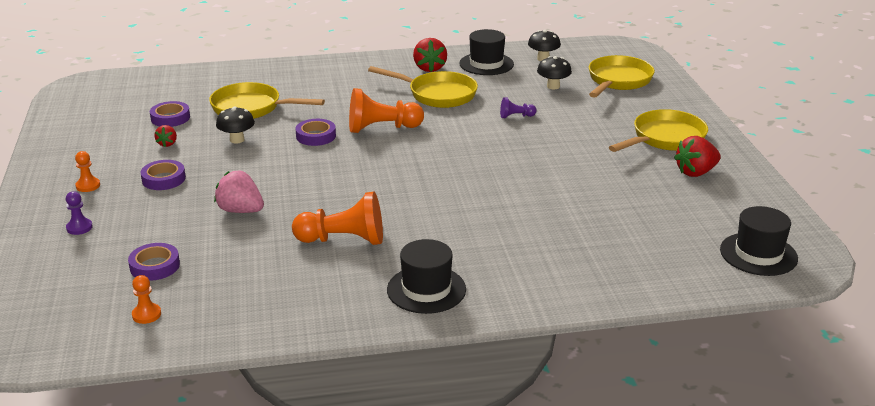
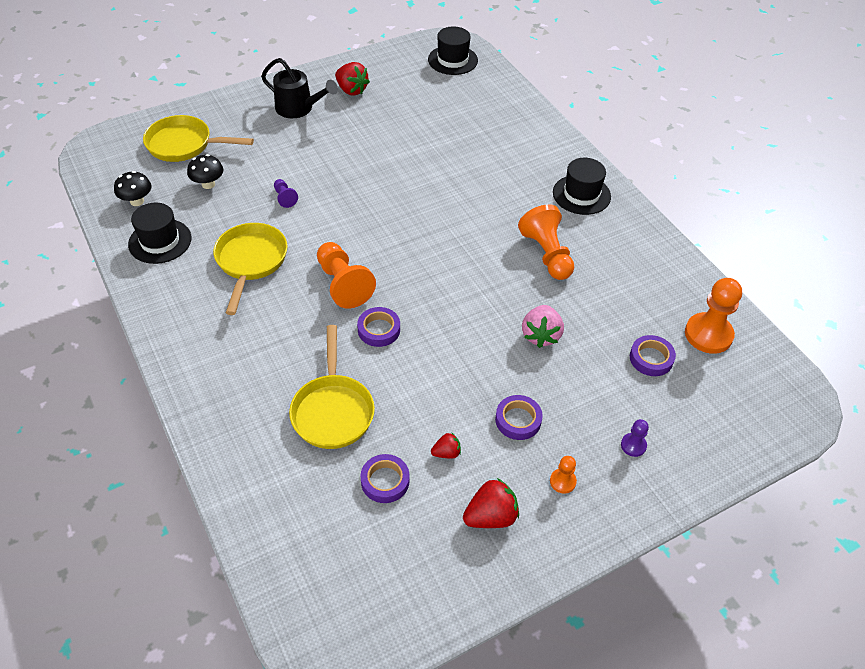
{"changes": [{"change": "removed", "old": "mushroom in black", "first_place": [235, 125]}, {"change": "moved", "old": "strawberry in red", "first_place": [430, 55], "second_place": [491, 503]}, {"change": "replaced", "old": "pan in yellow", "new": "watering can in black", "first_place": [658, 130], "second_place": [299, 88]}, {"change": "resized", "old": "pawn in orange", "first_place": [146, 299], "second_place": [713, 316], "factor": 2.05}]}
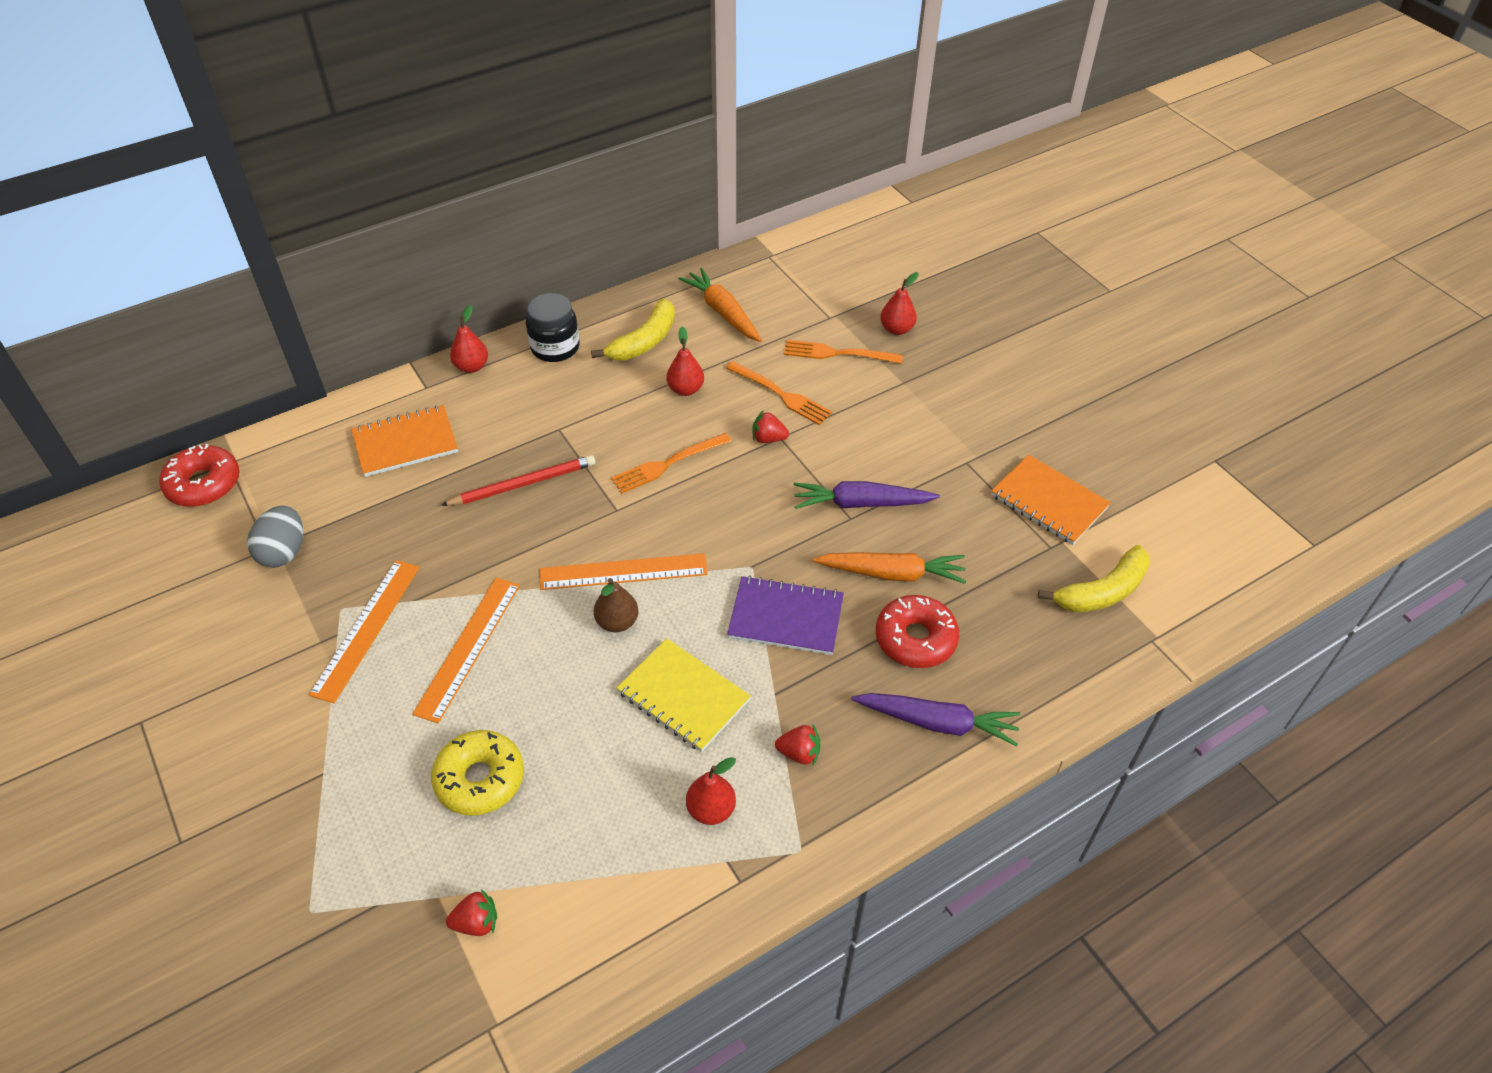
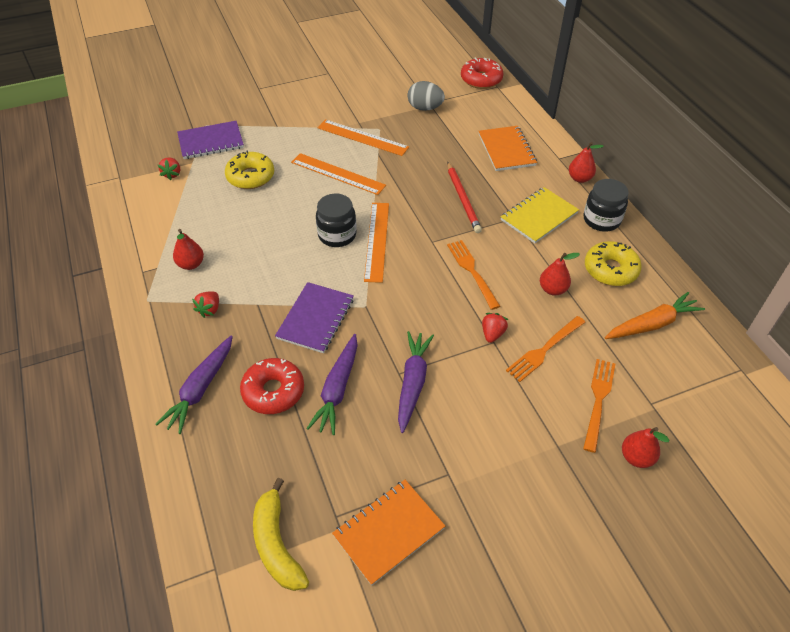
{"changes": [{"change": "added", "new": "notebook in purple", "second_place": [210, 140]}, {"change": "moved", "old": "notebook in yellow", "first_place": [684, 695], "second_place": [540, 215]}, {"change": "replaced", "old": "banana in yellow", "new": "donut in yellow", "first_place": [633, 329], "second_place": [613, 263]}, {"change": "replaced", "old": "pear in brown", "new": "jar in black", "first_place": [616, 605], "second_place": [336, 220]}, {"change": "recoloured", "old": "carrot in orange", "new": "carrot in purple", "first_place": [889, 568], "second_place": [332, 384]}]}
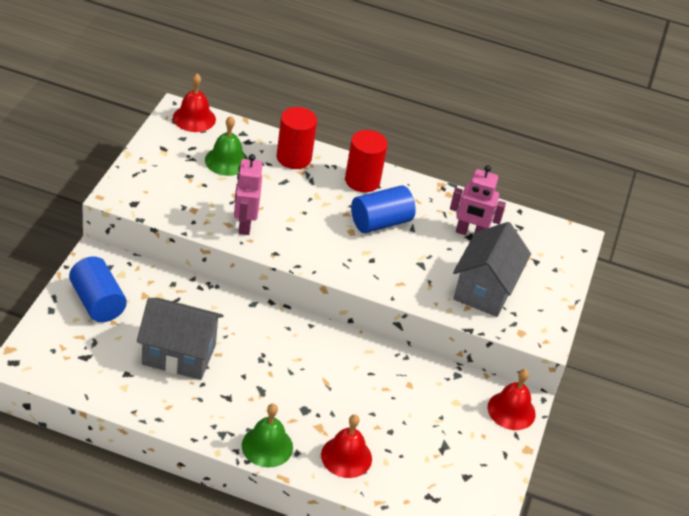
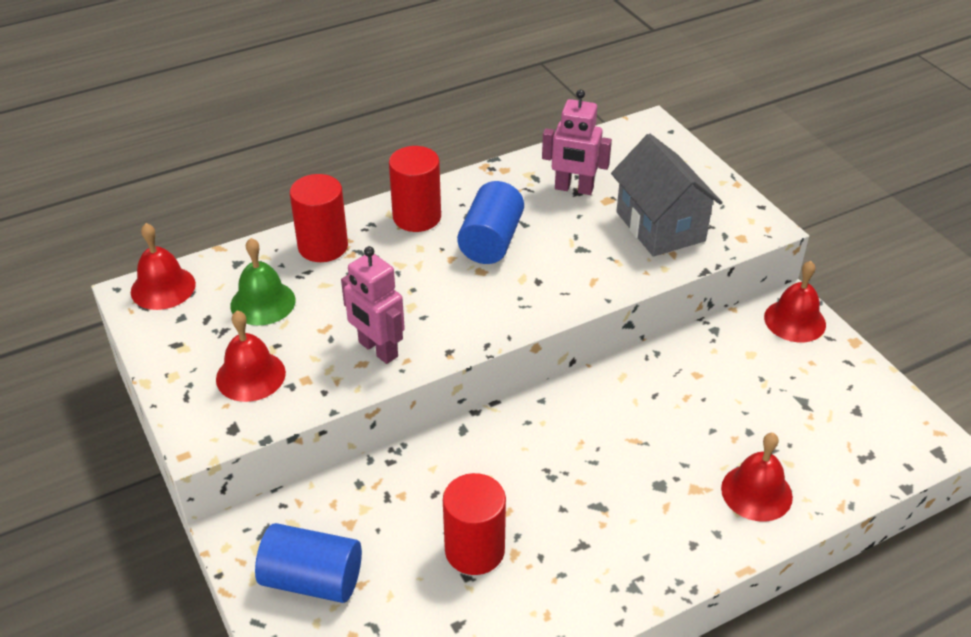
{"changes": [{"change": "removed", "old": "bell in green", "first_place": [267, 435]}, {"change": "added", "new": "bell in red", "second_place": [251, 356]}, {"change": "replaced", "old": "house in grey", "new": "cylinder in red", "first_place": [180, 339], "second_place": [474, 524]}, {"change": "turned", "old": "robot in pink", "first_place": [478, 200], "second_place": [577, 142], "degrees": 45}]}
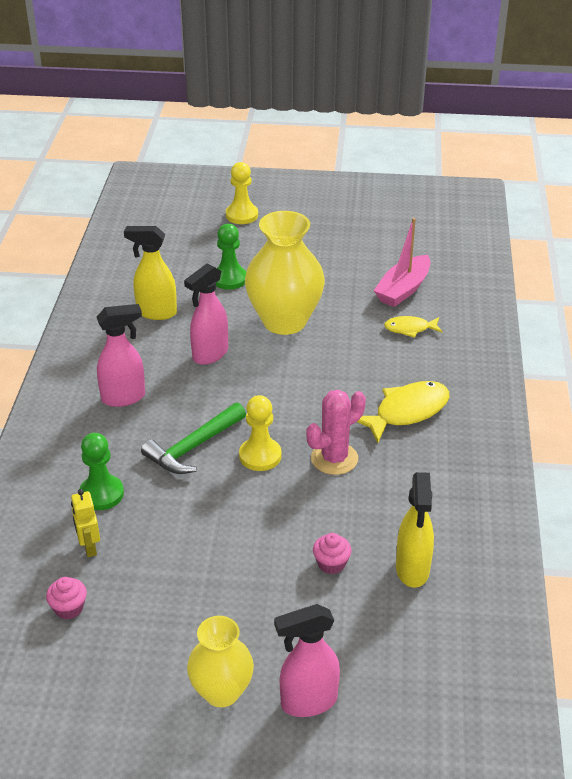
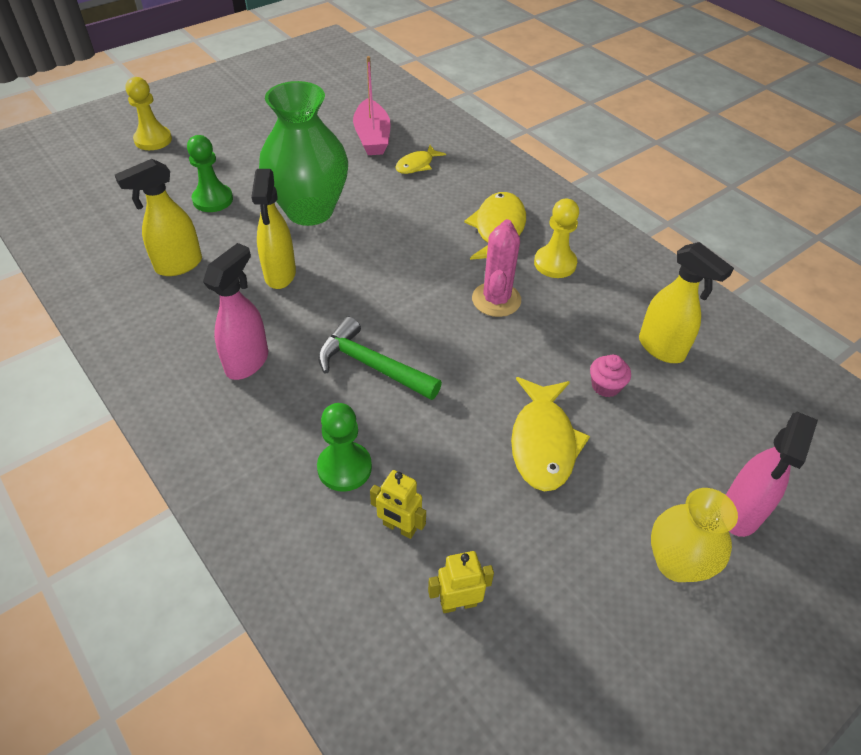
{"changes": [{"change": "added", "new": "fish in yellow", "second_place": [550, 434]}, {"change": "moved", "old": "pawn in yellow", "first_place": [260, 433], "second_place": [556, 238]}, {"change": "replaced", "old": "cupcake in pink", "new": "robot in yellow", "first_place": [66, 598], "second_place": [461, 582]}, {"change": "recoloured", "old": "spray bottle in pink", "new": "spray bottle in yellow", "first_place": [206, 314], "second_place": [273, 229]}, {"change": "recoloured", "old": "vase in yellow", "new": "vase in green", "first_place": [285, 273], "second_place": [303, 153]}, {"change": "turned", "old": "hammer in green", "first_place": [193, 438], "second_place": [380, 358], "degrees": 120}]}
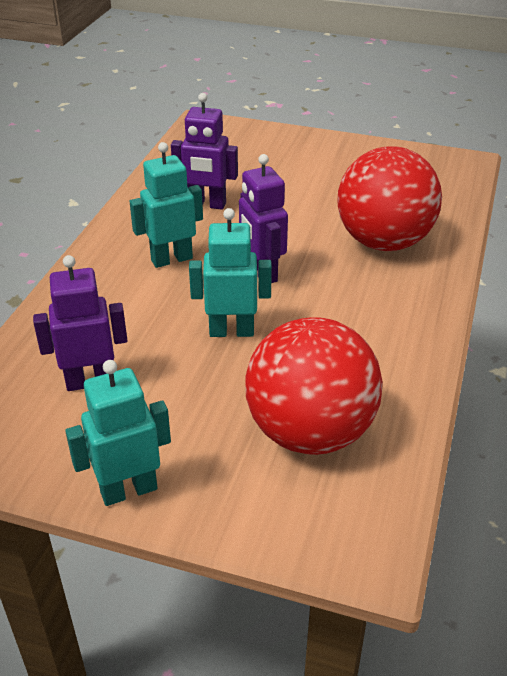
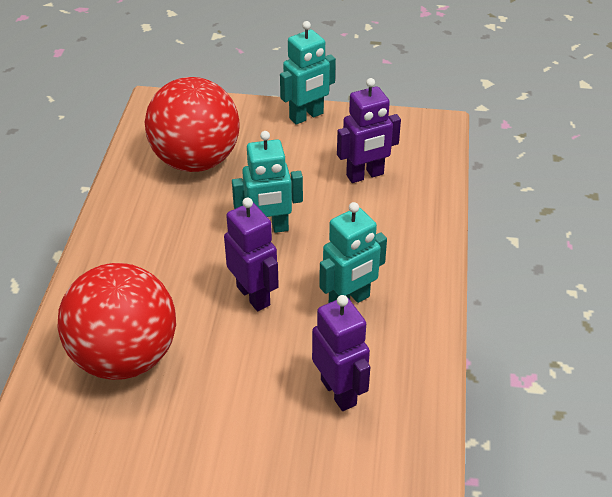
{"changes": [{"change": "turned", "old": "robot in purple", "first_place": [204, 151], "second_place": [341, 353], "degrees": 60}]}
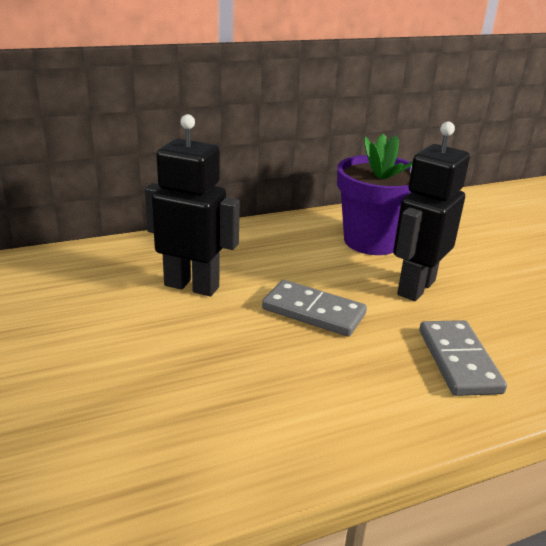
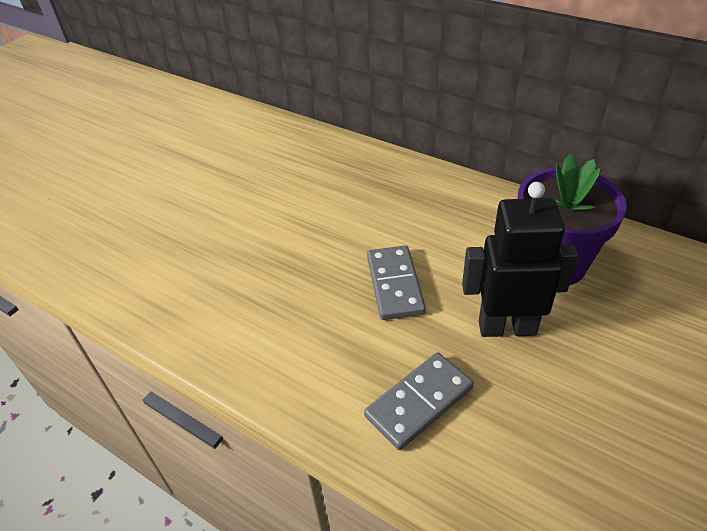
{"changes": [{"change": "removed", "old": "robot in black", "first_place": [192, 205]}]}
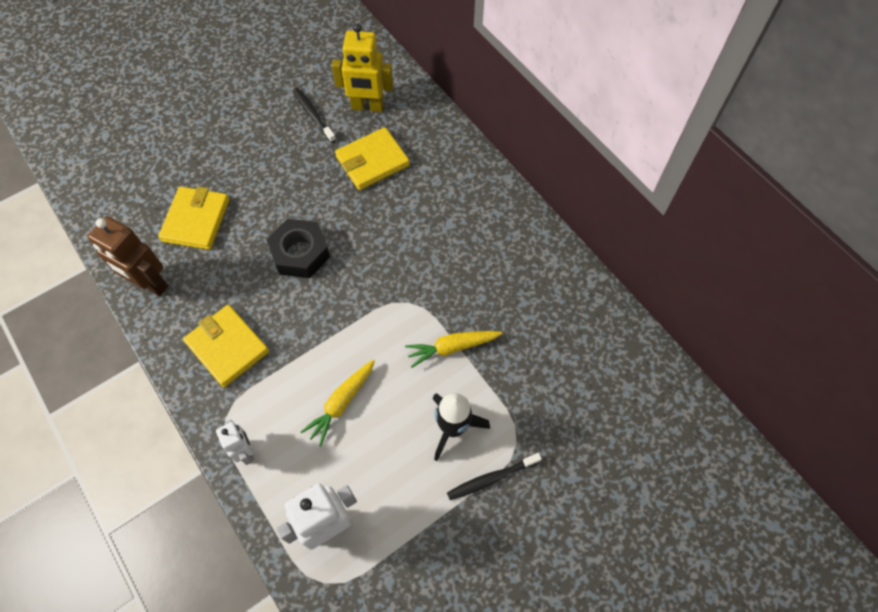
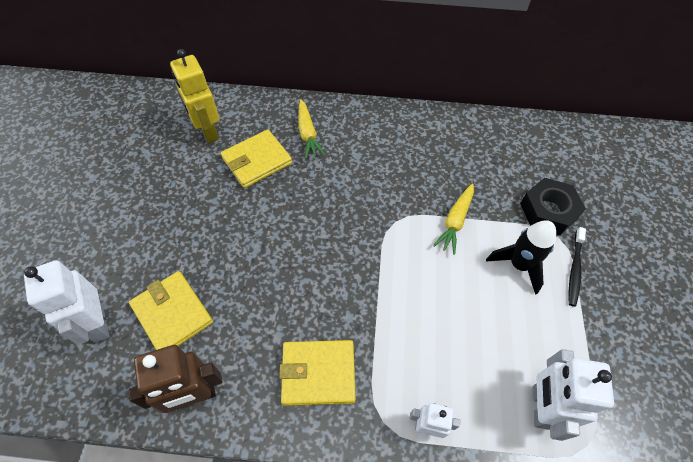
{"changes": [{"change": "removed", "old": "toothbrush in black", "first_place": [314, 115]}, {"change": "added", "new": "robot in white", "second_place": [66, 302]}, {"change": "moved", "old": "nut in black", "first_place": [298, 248], "second_place": [553, 206]}, {"change": "moved", "old": "carrot in yellow", "first_place": [338, 403], "second_place": [311, 129]}, {"change": "turned", "old": "robot in yellow", "first_place": [362, 67], "second_place": [195, 96], "degrees": 105}, {"change": "turned", "old": "wallet in yellow", "first_place": [372, 158], "second_place": [256, 158], "degrees": 45}]}
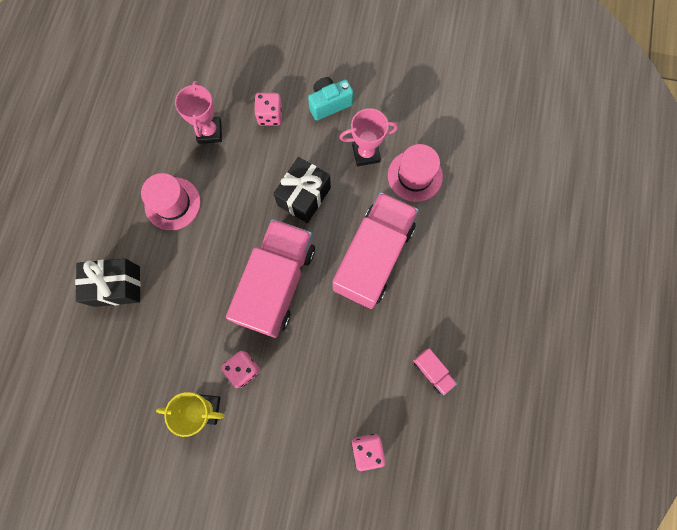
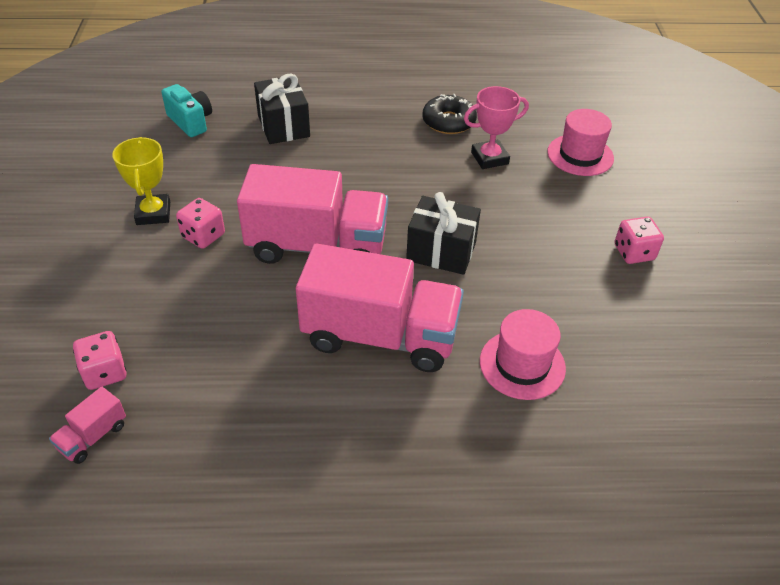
{"changes": [{"change": "removed", "old": "trophy in pink", "first_place": [368, 137]}, {"change": "added", "new": "donut in black", "second_place": [449, 114]}, {"change": "moved", "old": "hat in pink", "first_place": [171, 201], "second_place": [580, 142]}, {"change": "moved", "old": "dice in pink", "first_place": [268, 109], "second_place": [639, 240]}, {"change": "moved", "old": "camera in turquoise", "first_place": [330, 99], "second_place": [186, 110]}, {"change": "moved", "old": "truck in pink", "first_place": [435, 371], "second_place": [87, 425]}]}
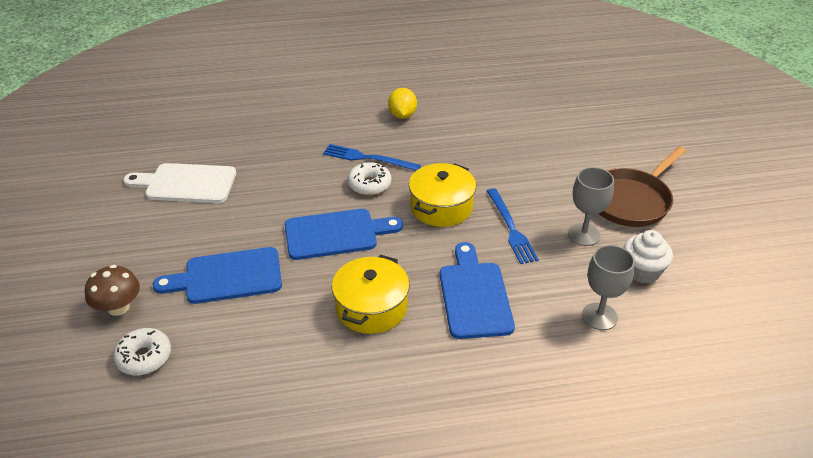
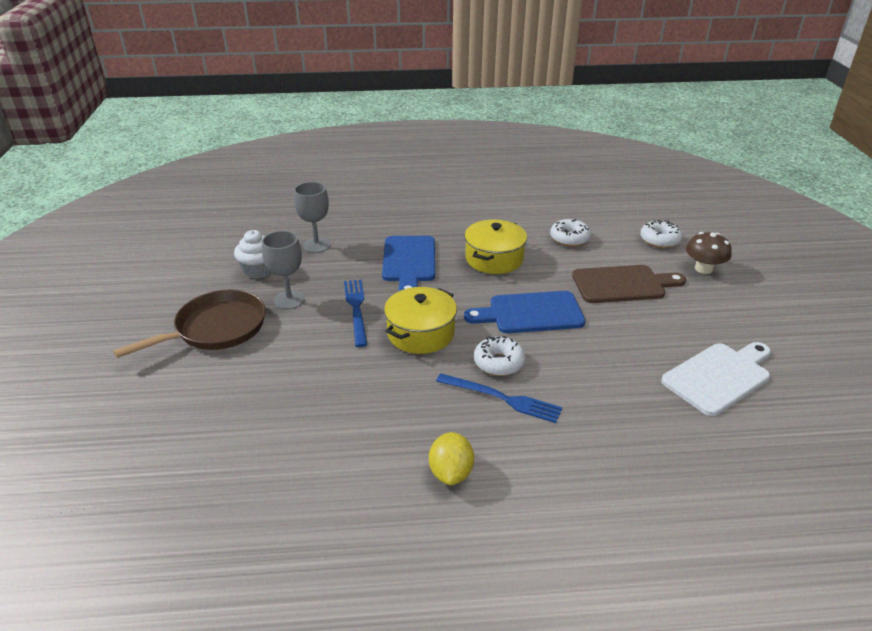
{"changes": [{"change": "added", "new": "donut in white", "second_place": [570, 233]}, {"change": "recoloured", "old": "cutting board in blue", "new": "cutting board in brown", "first_place": [217, 275], "second_place": [629, 284]}, {"change": "turned", "old": "cutting board in white", "first_place": [179, 183], "second_place": [716, 379], "degrees": -45}]}
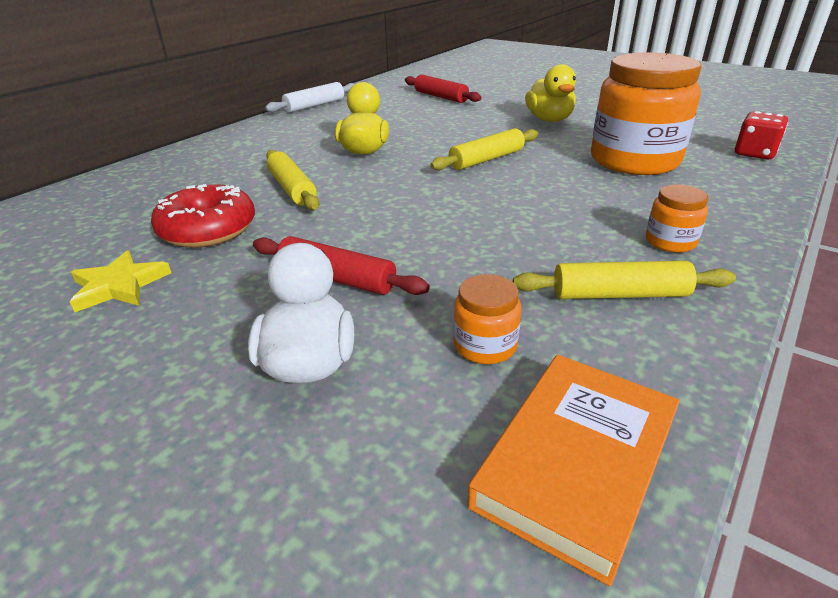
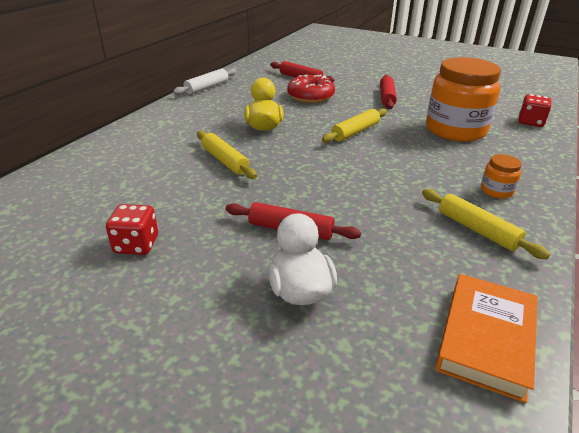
{"changes": [{"change": "removed", "old": "jar in orange", "first_place": [487, 319]}, {"change": "moved", "old": "donut in red", "first_place": [203, 216], "second_place": [311, 89]}, {"change": "replaced", "old": "star in yellow", "new": "dice in red", "first_place": [120, 281], "second_place": [132, 229]}, {"change": "replaced", "old": "duck in yellow", "new": "rolling pin in red", "first_place": [550, 93], "second_place": [388, 92]}, {"change": "turned", "old": "rolling pin in yellow", "first_place": [624, 280], "second_place": [486, 224], "degrees": 60}]}
